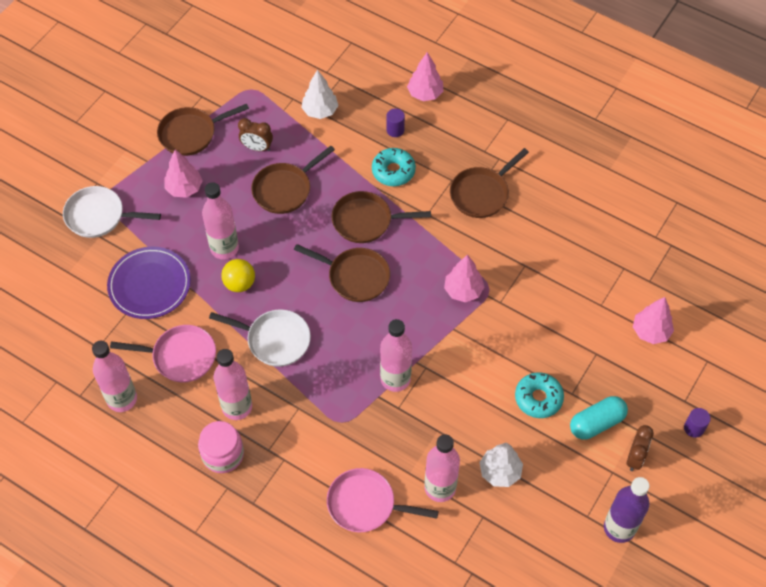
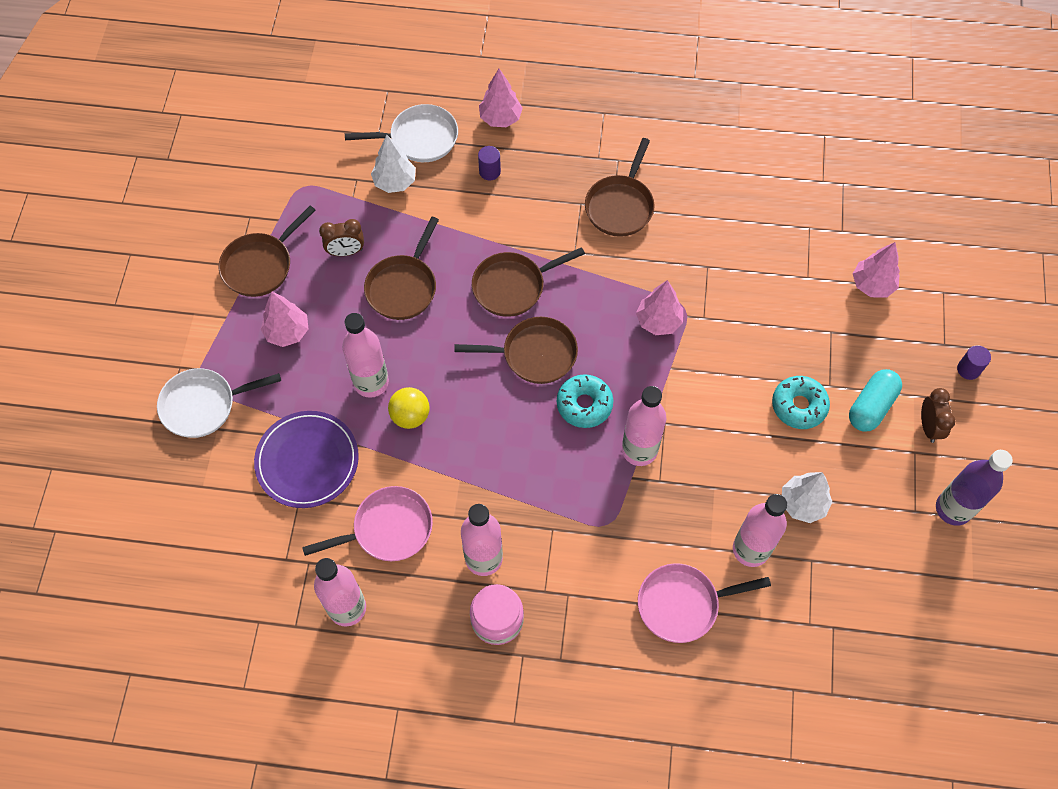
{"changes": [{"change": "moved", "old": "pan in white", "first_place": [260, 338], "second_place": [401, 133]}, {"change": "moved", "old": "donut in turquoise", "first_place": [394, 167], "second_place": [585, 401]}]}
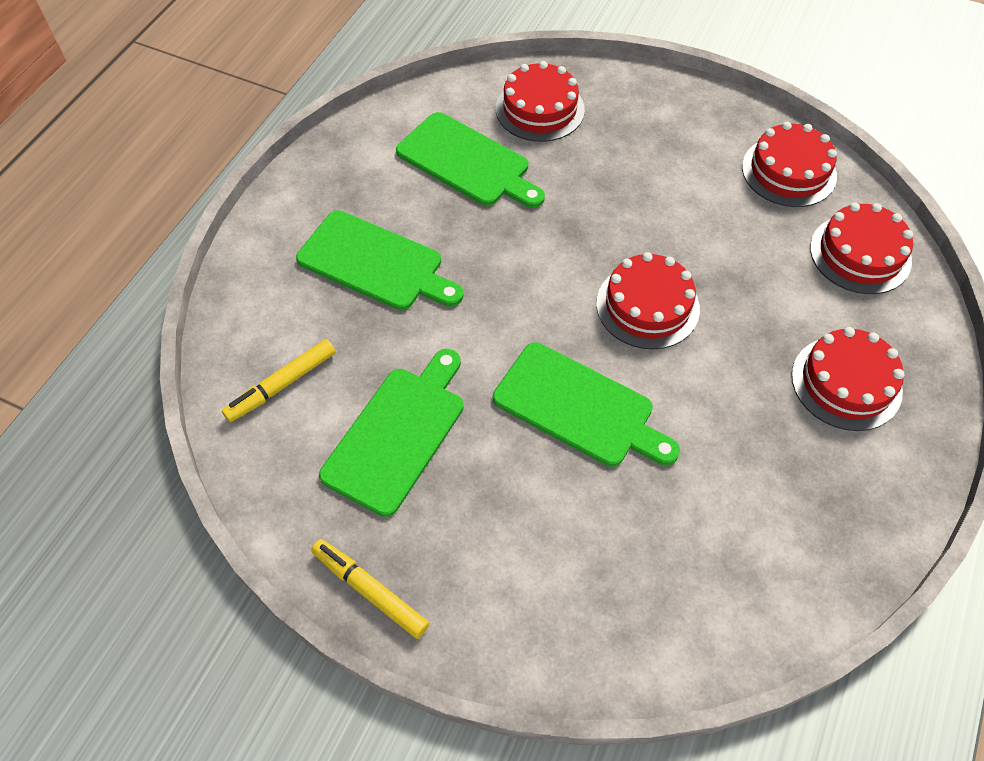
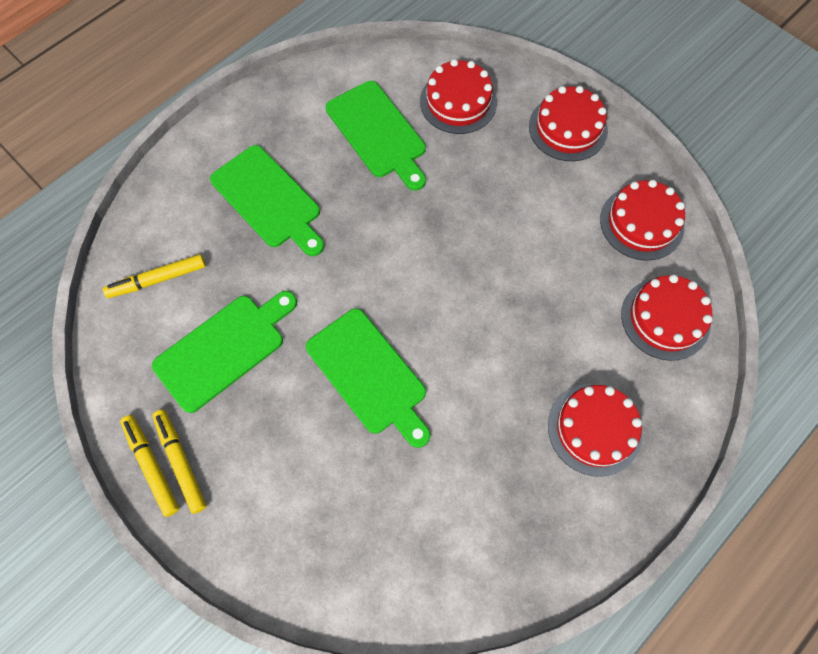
{"changes": [{"change": "added", "new": "marker in yellow", "second_place": [179, 462]}, {"change": "moved", "old": "cake in red", "first_place": [648, 300], "second_place": [568, 123]}]}
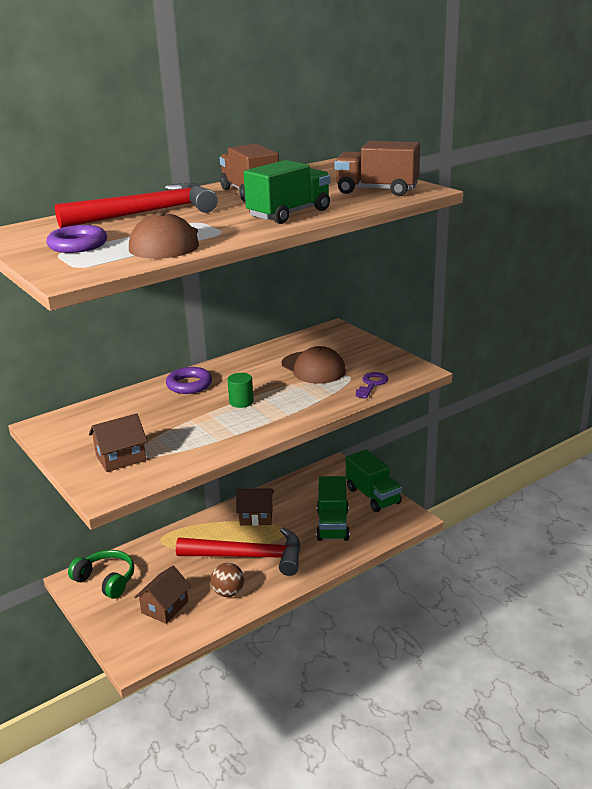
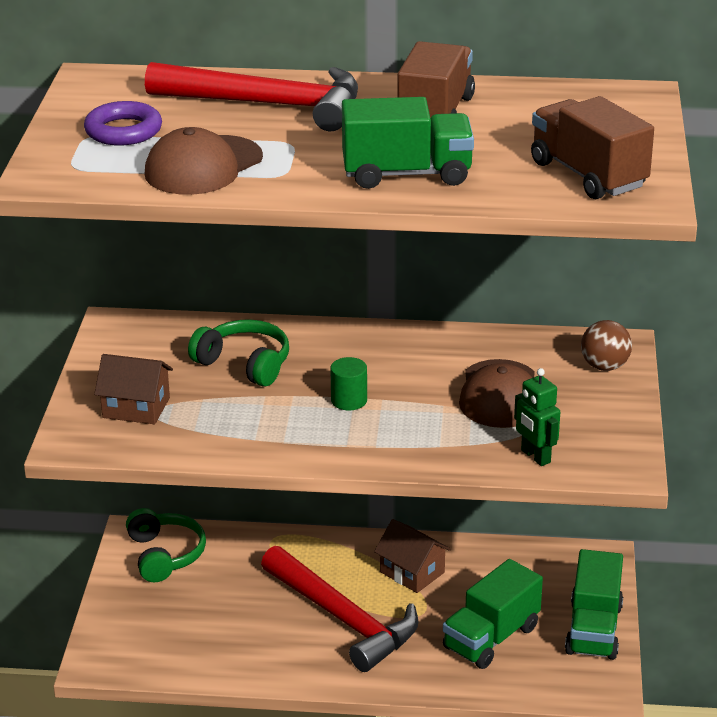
{"changes": [{"change": "removed", "old": "house in brown", "first_place": [162, 595]}, {"change": "removed", "old": "ring in purple", "first_place": [189, 380]}, {"change": "added", "new": "headphones in green", "second_place": [238, 353]}, {"change": "moved", "old": "ball in brown", "first_place": [227, 580], "second_place": [606, 345]}, {"change": "replaced", "old": "key in purple", "new": "robot in green", "first_place": [371, 385], "second_place": [537, 417]}]}
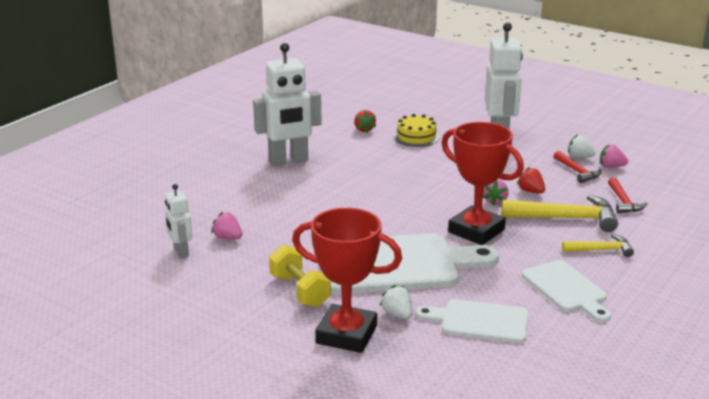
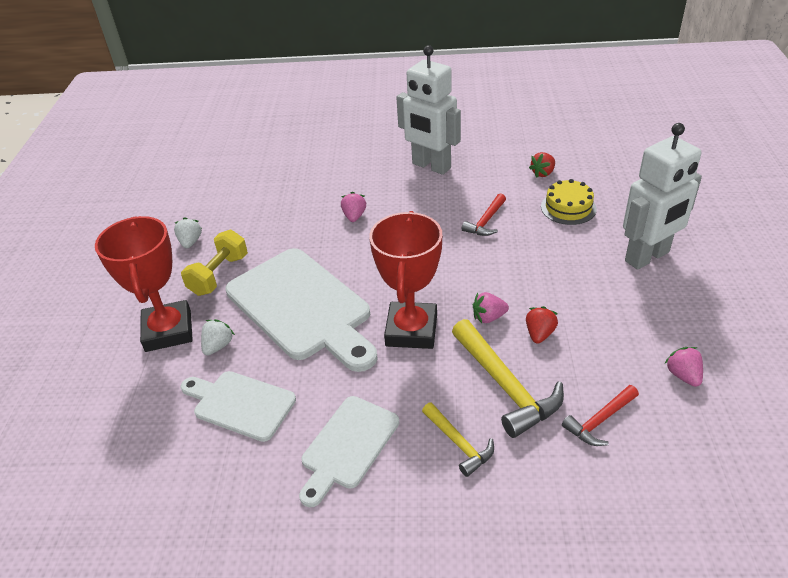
{"changes": [{"change": "removed", "old": "robot in white", "first_place": [179, 221]}, {"change": "moved", "old": "strawberry in pink", "first_place": [226, 225], "second_place": [353, 207]}, {"change": "moved", "old": "hammer in red", "first_place": [577, 167], "second_place": [484, 214]}, {"change": "moved", "old": "strawberry in white", "first_place": [582, 146], "second_place": [188, 232]}, {"change": "turned", "old": "cutting board in white", "first_place": [472, 321], "second_place": [238, 406], "degrees": -45}]}
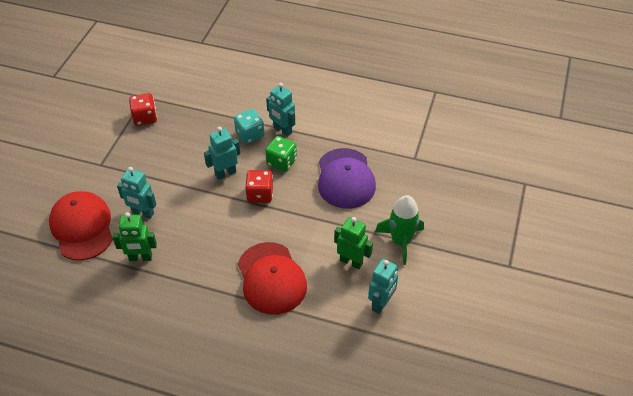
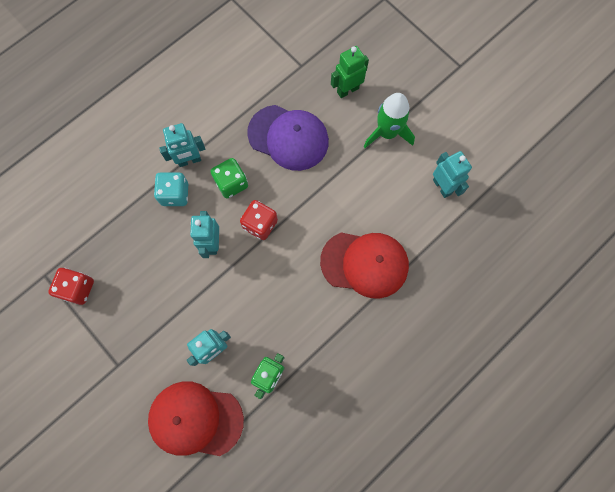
{"changes": [{"change": "moved", "old": "robot in green", "first_place": [353, 243], "second_place": [350, 72]}]}
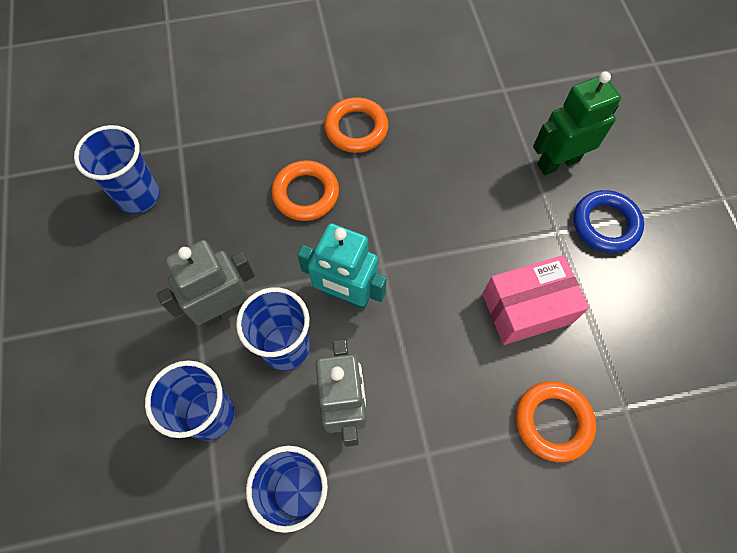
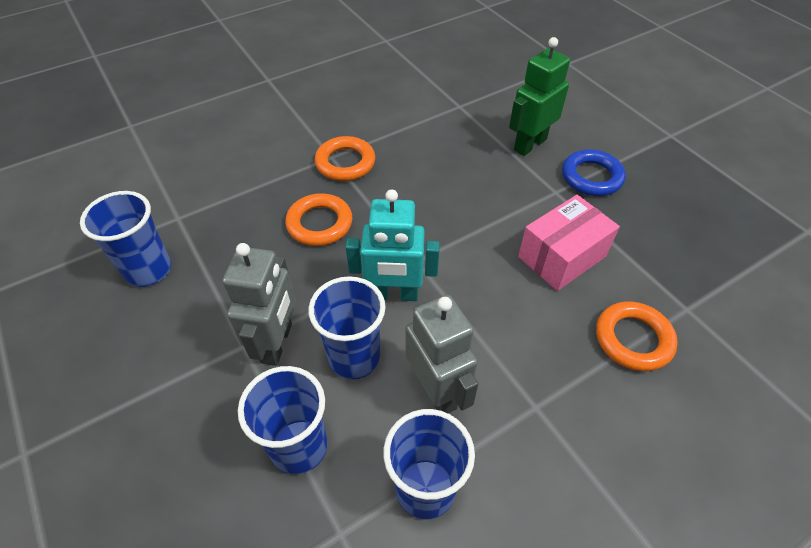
{"changes": [{"change": "turned", "old": "robot in grey", "first_place": [206, 283], "second_place": [259, 304], "degrees": 150}]}
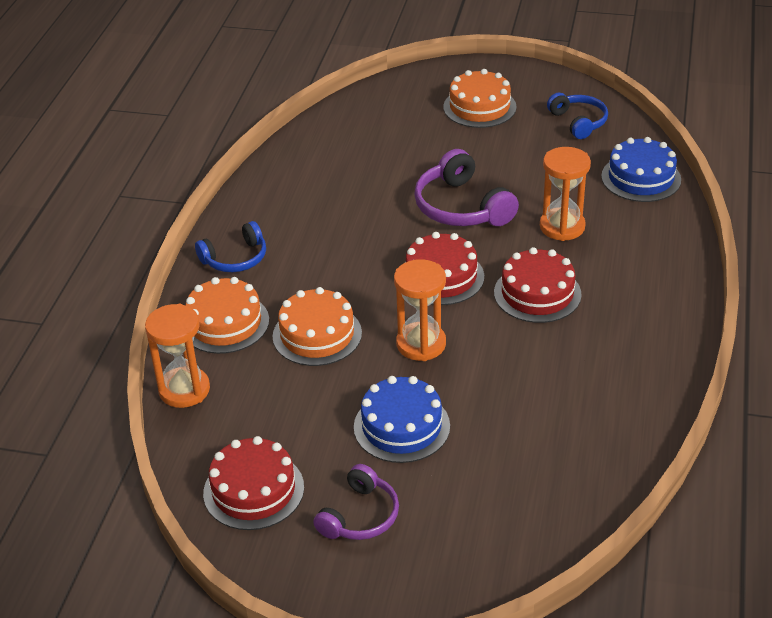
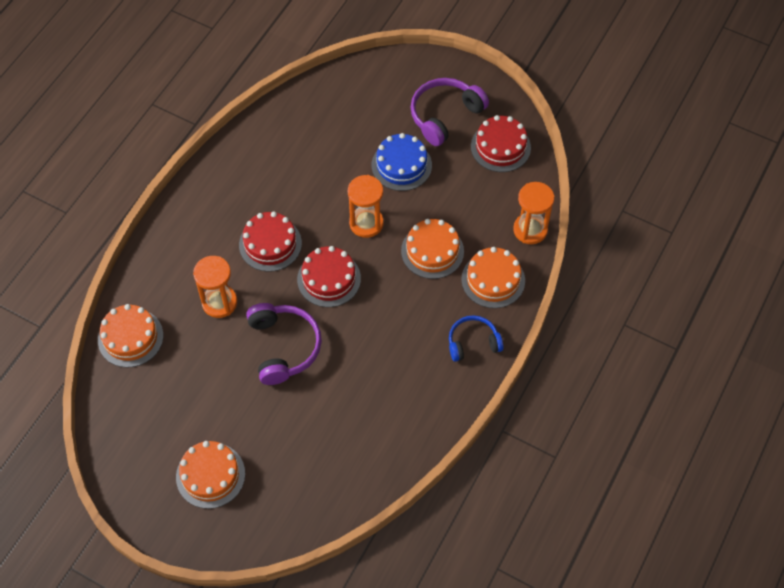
{"changes": [{"change": "removed", "old": "headphones in blue", "first_place": [577, 116]}, {"change": "recoloured", "old": "cake in blue", "new": "cake in orange", "first_place": [641, 169], "second_place": [130, 335]}, {"change": "resized", "old": "headphones in purple", "first_place": [356, 502], "second_place": [450, 112], "factor": 1.54}]}
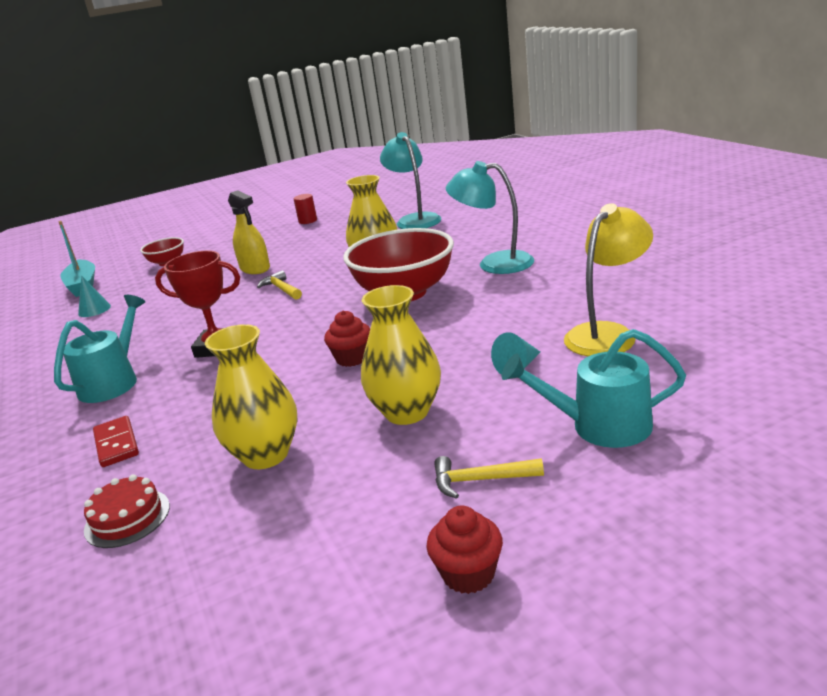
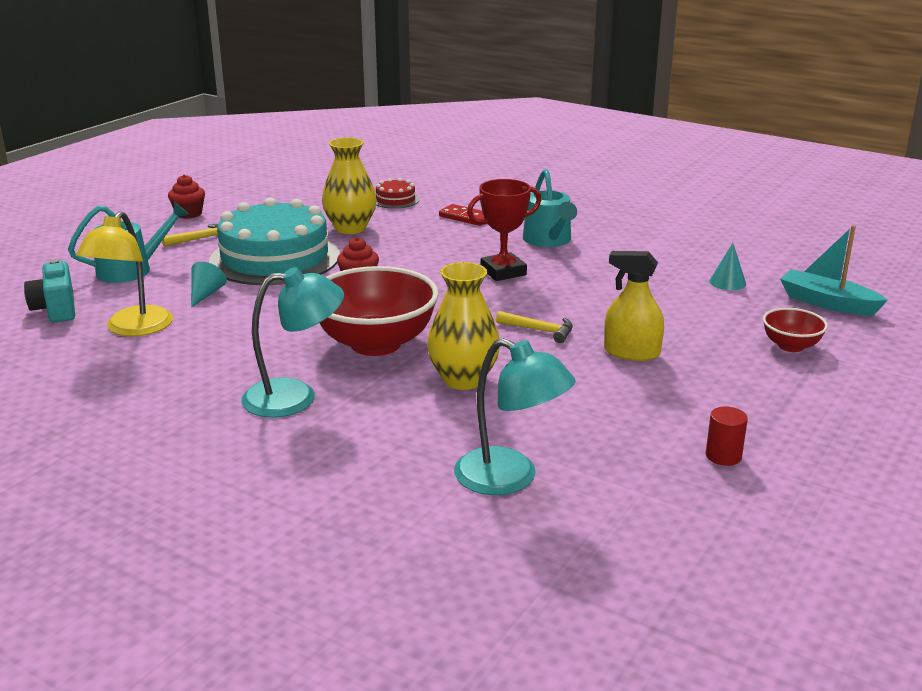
{"changes": [{"change": "added", "new": "camera in turquoise", "second_place": [49, 291]}, {"change": "replaced", "old": "vase in yellow", "new": "cake in turquoise", "first_place": [401, 355], "second_place": [274, 241]}]}
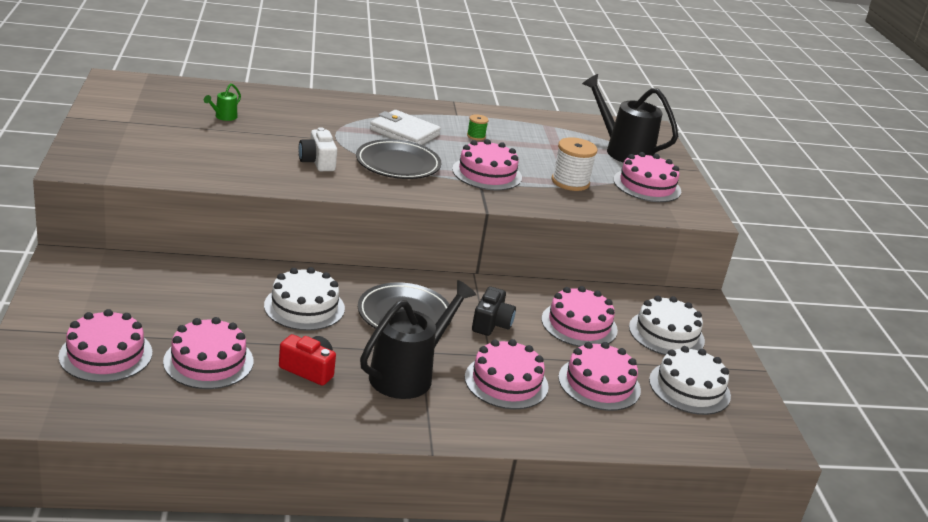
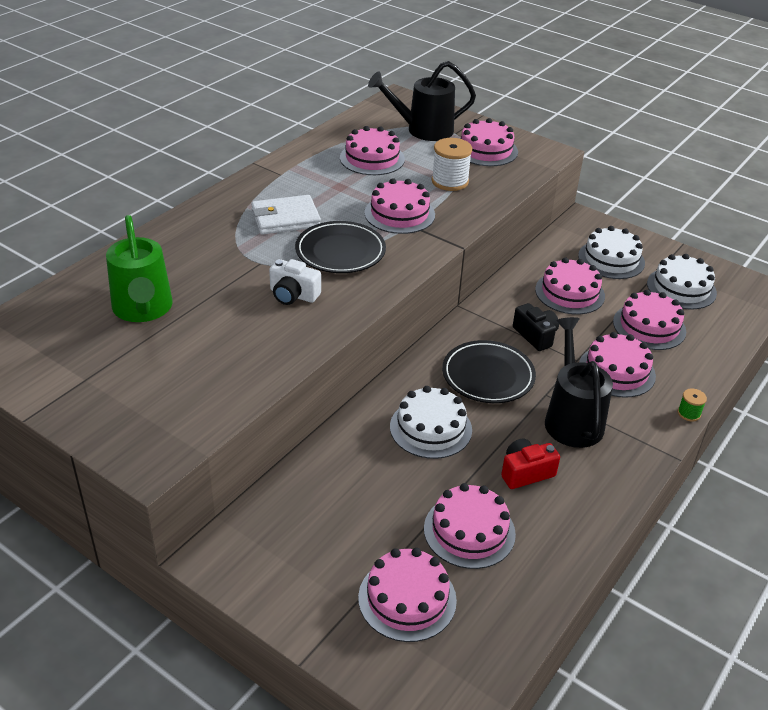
{"changes": [{"change": "added", "new": "cake in pink", "second_place": [372, 150]}, {"change": "moved", "old": "spool in green", "first_place": [477, 127], "second_place": [692, 405]}, {"change": "resized", "old": "watering can in green", "first_place": [222, 102], "second_place": [139, 268], "factor": 2.34}]}
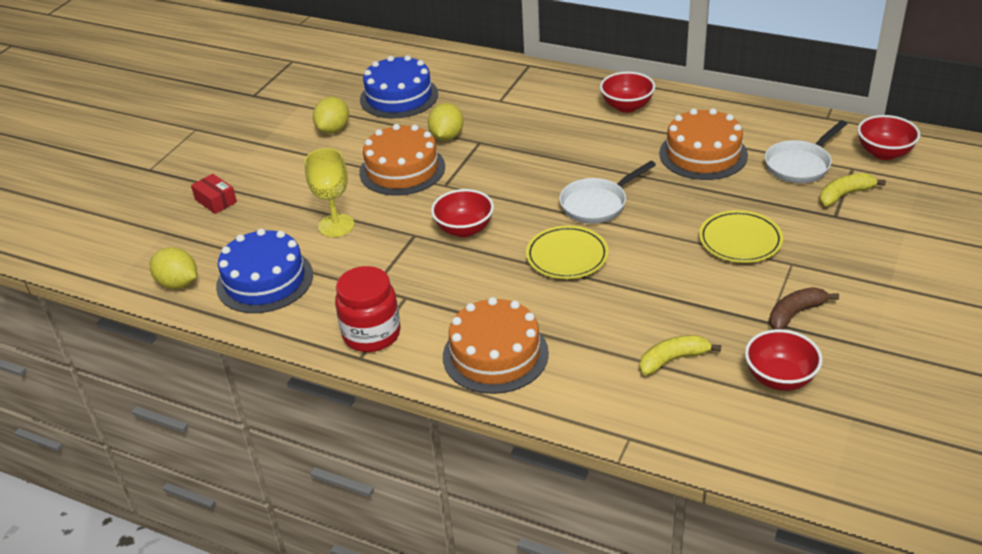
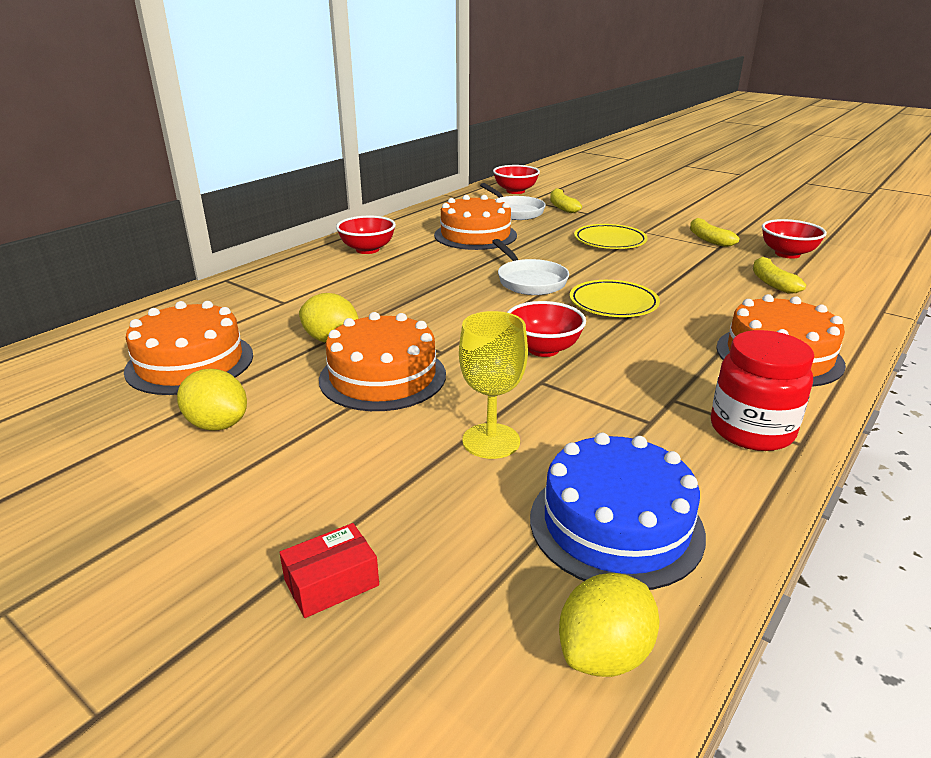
{"changes": [{"change": "recoloured", "old": "cake in blue", "new": "cake in orange", "first_place": [399, 87], "second_place": [188, 348]}, {"change": "recoloured", "old": "banana in brown", "new": "banana in yellow", "first_place": [804, 308], "second_place": [715, 232]}]}
